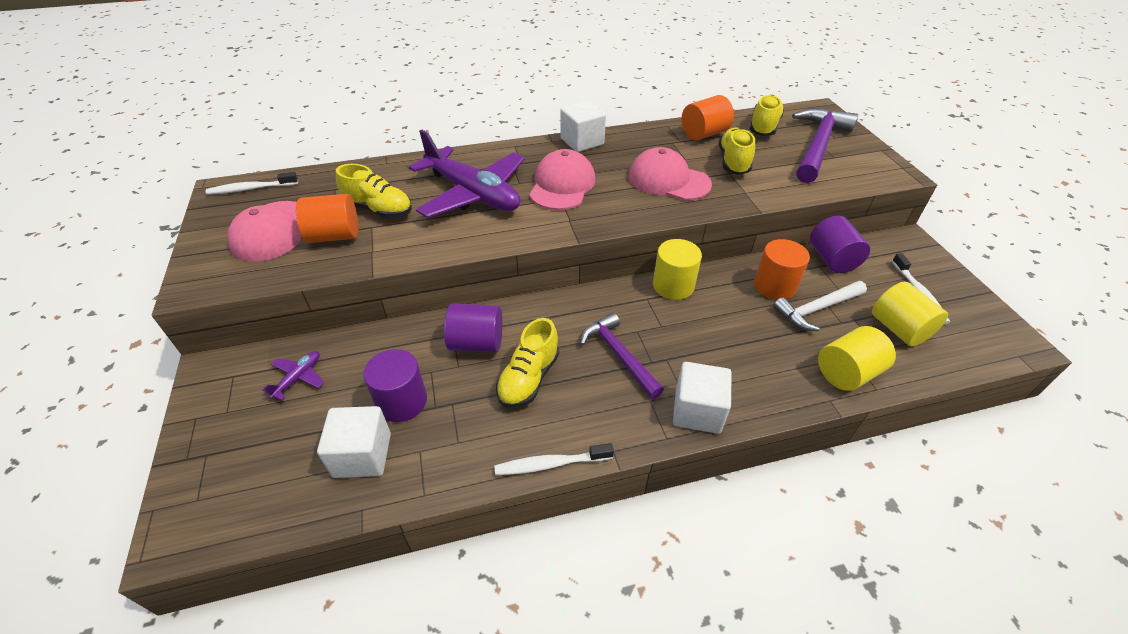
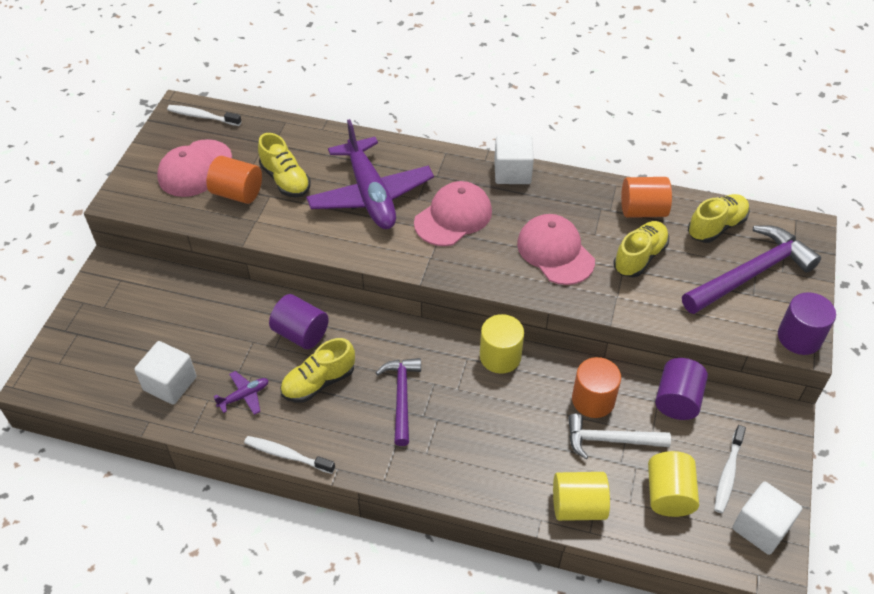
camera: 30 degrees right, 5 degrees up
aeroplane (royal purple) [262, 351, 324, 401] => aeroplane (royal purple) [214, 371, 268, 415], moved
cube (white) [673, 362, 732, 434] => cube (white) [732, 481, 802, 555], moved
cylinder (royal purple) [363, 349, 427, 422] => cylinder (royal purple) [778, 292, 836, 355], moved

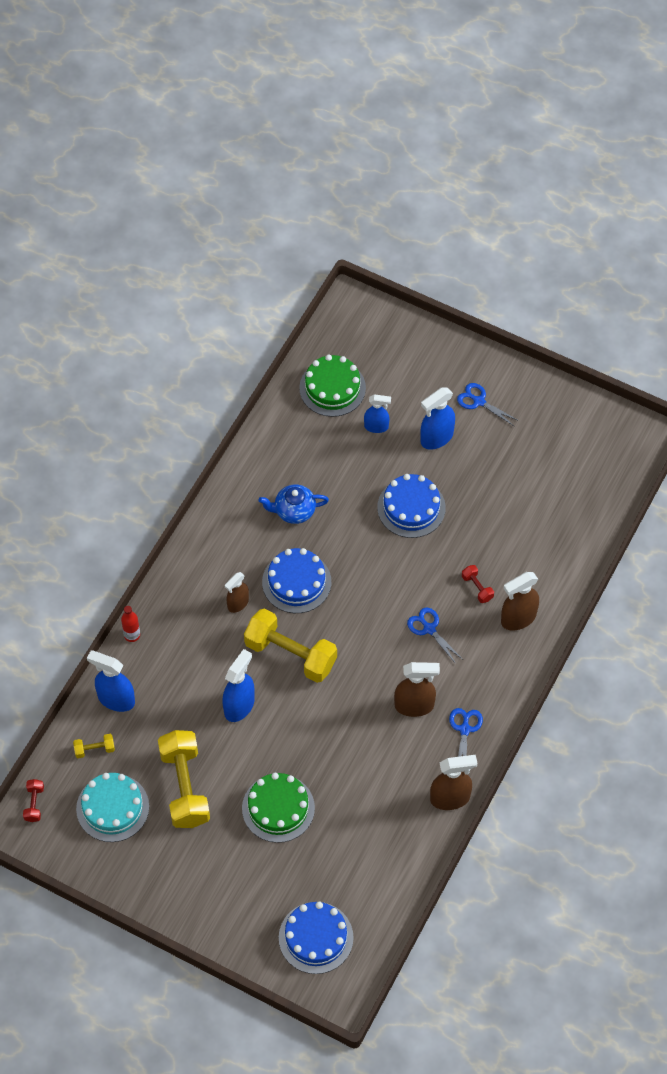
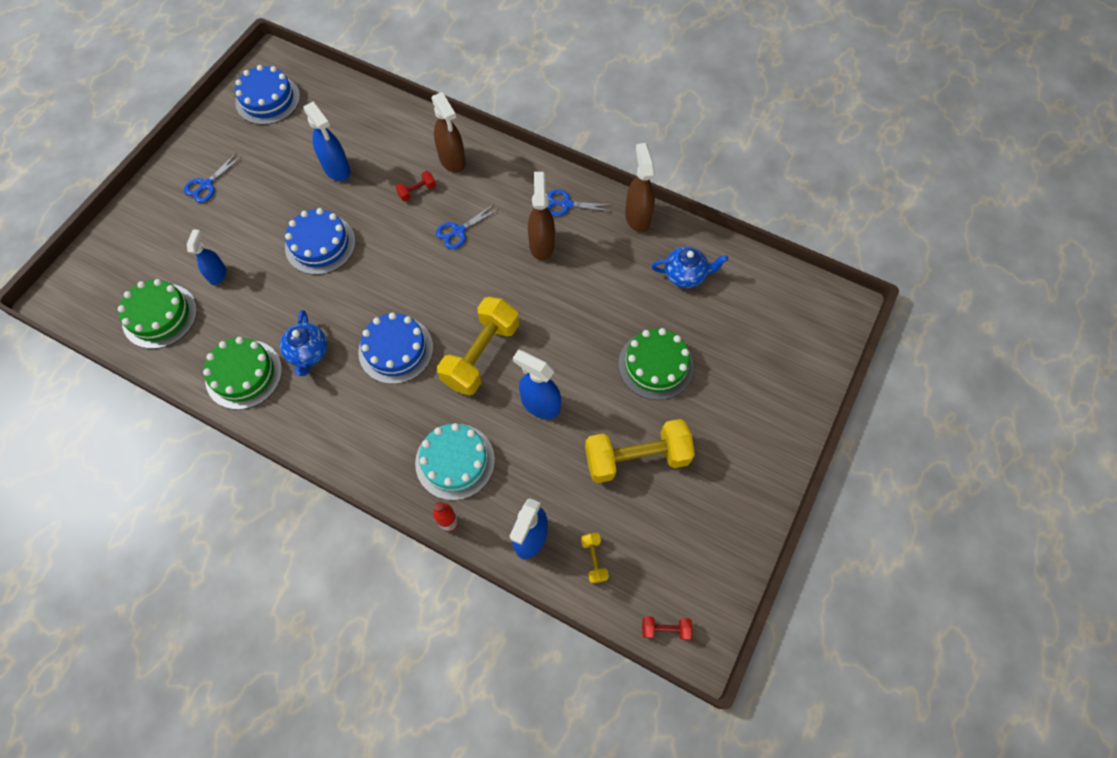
camera: 90 degrees left, 5 degrees up
nothing => layer cake (green) [203, 337, 282, 410]
layer cake (cobalt) [279, 902, 354, 974] => layer cake (cobalt) [235, 65, 300, 125], moved
sprayer (cobalt) [420, 388, 455, 450] => sprayer (cobalt) [303, 102, 350, 181], moved
layer cake (aqua) [76, 773, 149, 842] => layer cake (aqua) [415, 423, 495, 500], moved
nothing => tea pot (cobalt) [651, 246, 728, 288]
sprayer (brown) [225, 572, 249, 613] => nothing

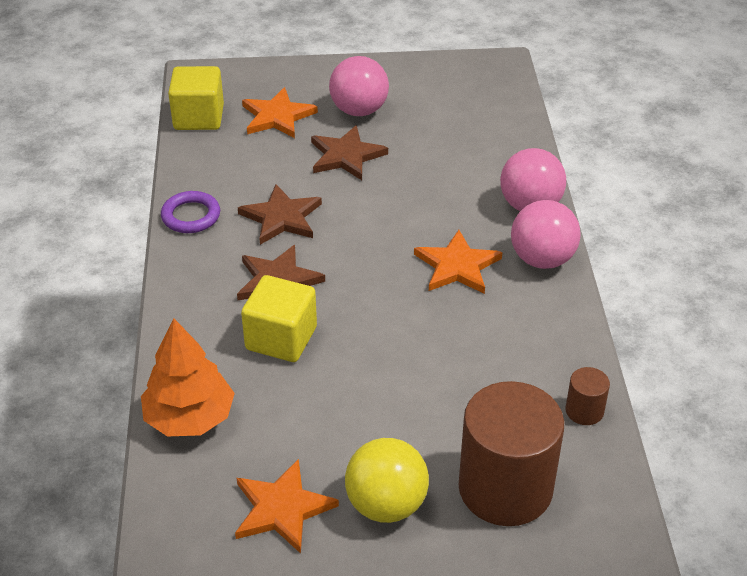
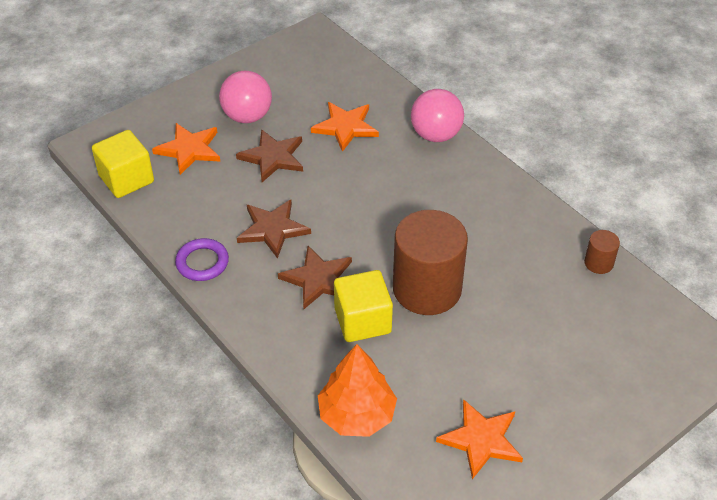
camera: 35 degrees left, 5 degrees up
five-pointed star (orange) [414, 230, 502, 294] => five-pointed star (orange) [311, 102, 379, 152], moved
cylinder (brown) [459, 381, 564, 526] => cylinder (brown) [393, 210, 468, 315], moved
play ball (yellow) [345, 438, 429, 523] => nothing
play ball (pink) [511, 200, 580, 269] => nothing

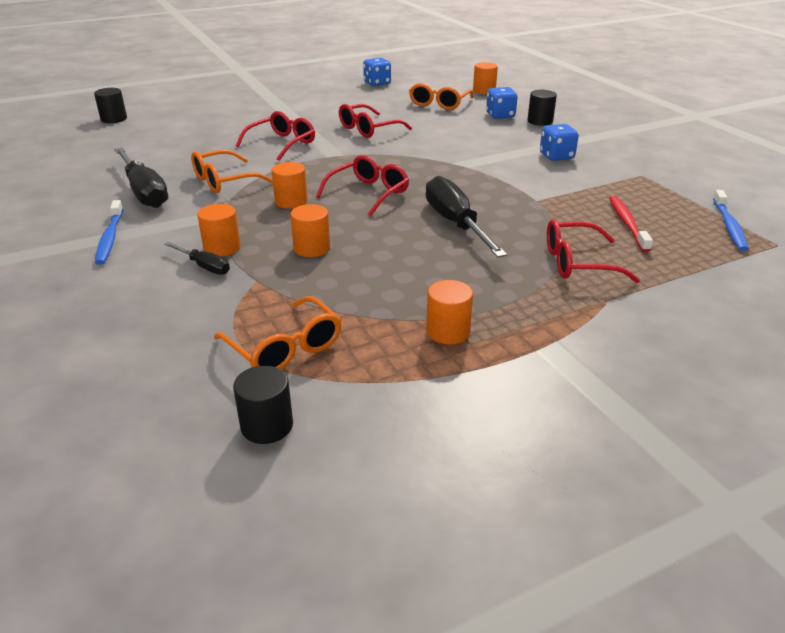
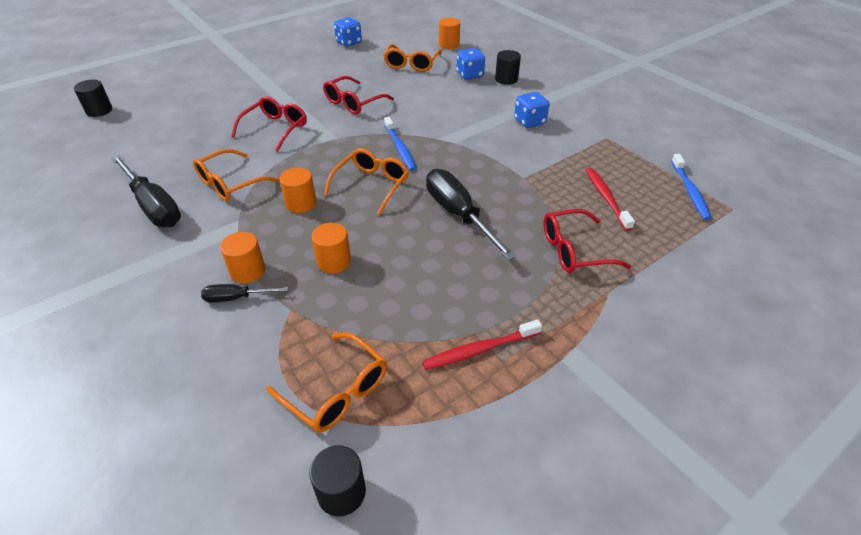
camera: 10 degrees left, 10 degrees up
screwdriver (jet-black) [164, 242, 230, 275] => screwdriver (jet-black) [201, 284, 288, 302], 150 degrees clockwise
spectacles (crimson) [316, 155, 409, 217] => spectacles (orange) [324, 148, 409, 215]
dental brush (cobalt) [95, 200, 123, 265] => dental brush (cobalt) [384, 117, 416, 171], moved
cylinder (orange) [426, 280, 473, 345] => dental brush (crimson) [422, 320, 542, 370]

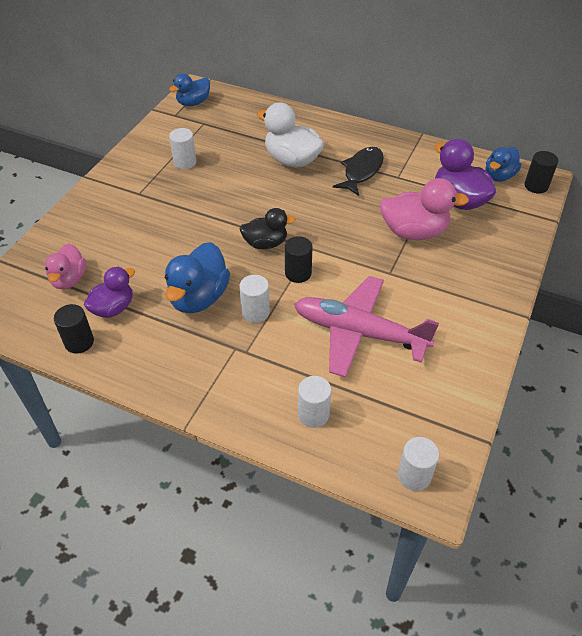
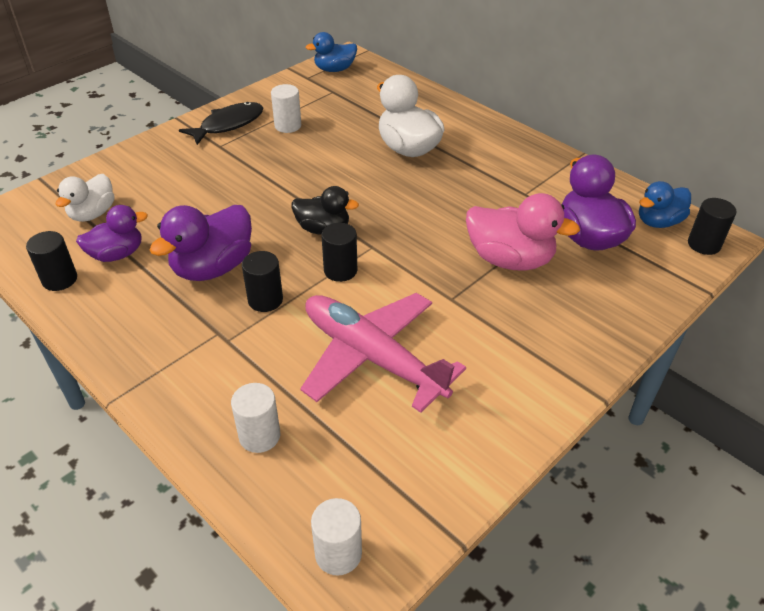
camera: 20 degrees right, 5 degrees down
duck (pink) [45, 243, 86, 289] => duck (white) [56, 174, 114, 222]
duck (cobalt) [165, 242, 230, 313] => duck (royal purple) [149, 205, 252, 281]
fish (jet-black) [333, 147, 384, 196] => fish (jet-black) [179, 102, 263, 145], moved
cylinder (white) [239, 275, 270, 323] => cylinder (jet-black) [242, 251, 283, 312]

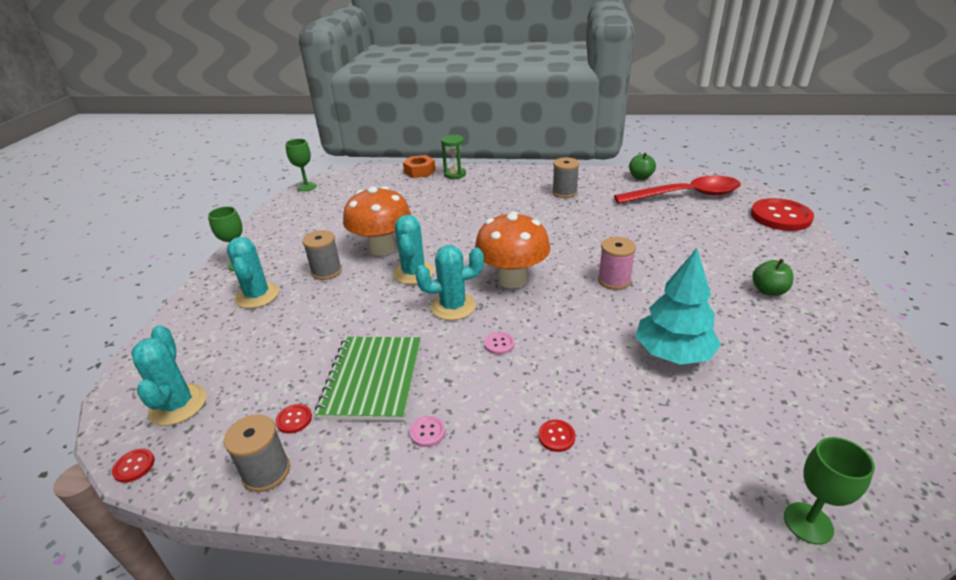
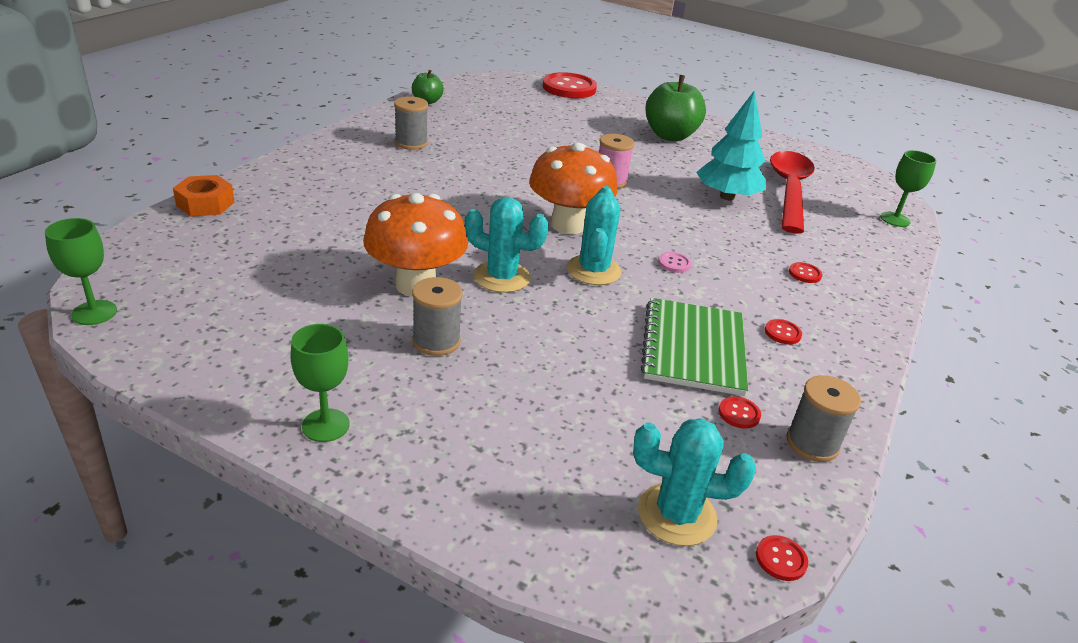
camera: 75 degrees left, 0 degrees up
notepad (green) [315, 337, 421, 421] => notepad (green) [641, 298, 748, 396], 75 degrees clockwise
toy apple (green) [752, 259, 794, 296] => toy apple (green) [645, 75, 706, 141], x1.85
shirt button (pink) [409, 416, 446, 447] => shirt button (crimson) [765, 319, 802, 345]
tablespoon (crimson) [614, 176, 741, 204] => tablespoon (crimson) [770, 151, 815, 233], moved
prickly plant (aqua) [227, 237, 279, 309] => nothing
hourglass (green) [441, 135, 466, 179] => nothing

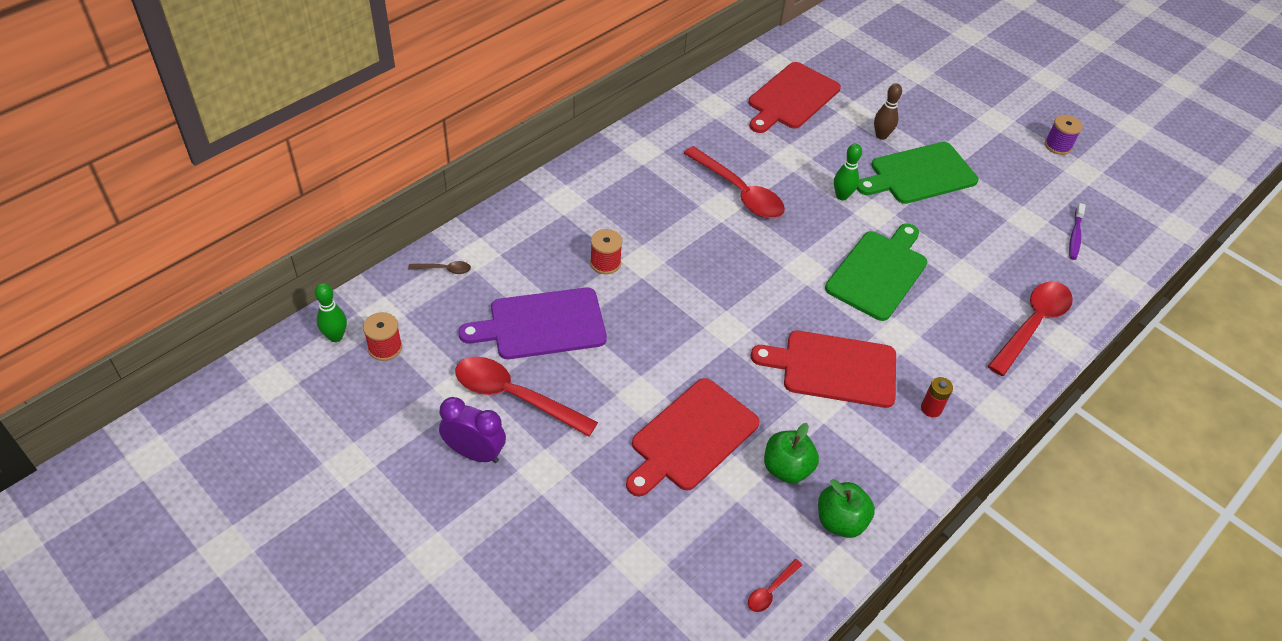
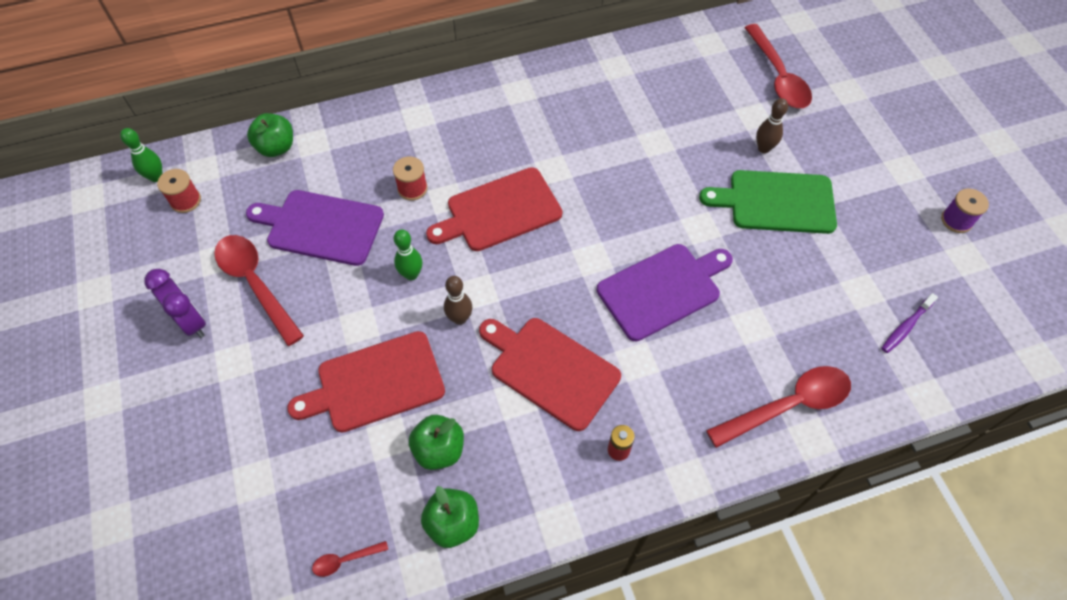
camera: 30 degrees right, 10 degrees up
tablespoon (brown) [408, 261, 471, 274] => toy apple (green) [247, 113, 293, 157]
bowling pin (green) [834, 144, 862, 201] => bowling pin (green) [394, 229, 422, 280], moved
bread board (crimson) [749, 62, 841, 133] => bread board (crimson) [426, 167, 562, 251], moved
nothing => bowling pin (brown) [444, 276, 472, 325]
bread board (green) [825, 224, 927, 321] => bread board (royal purple) [597, 244, 733, 341]
tablespoon (crimson) [684, 146, 785, 218] => tablespoon (crimson) [745, 24, 812, 108], moved

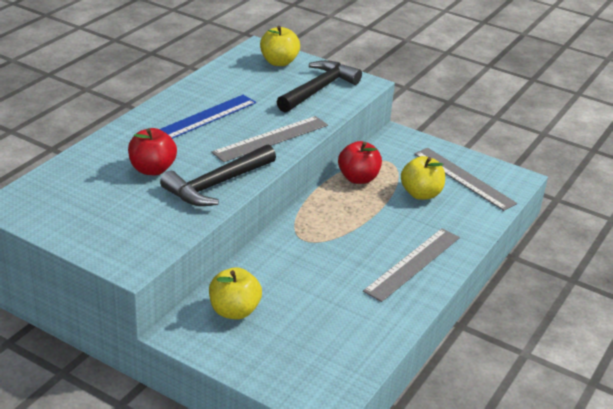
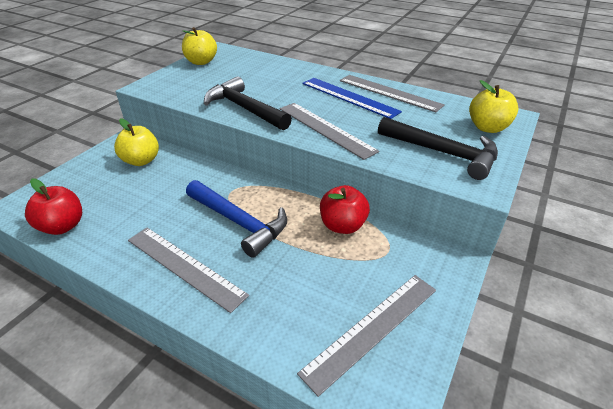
camera: 90 degrees right, 5 degrees up
toy apple (crimson) [128, 128, 177, 175] => toy apple (crimson) [25, 179, 82, 235], moved
toy apple (yellow) [401, 156, 445, 200] => toy apple (yellow) [182, 27, 217, 65], moved
nothing => hammer (cobalt) [186, 180, 287, 258]
nothing => straightedge (ash-grey) [340, 75, 445, 112]

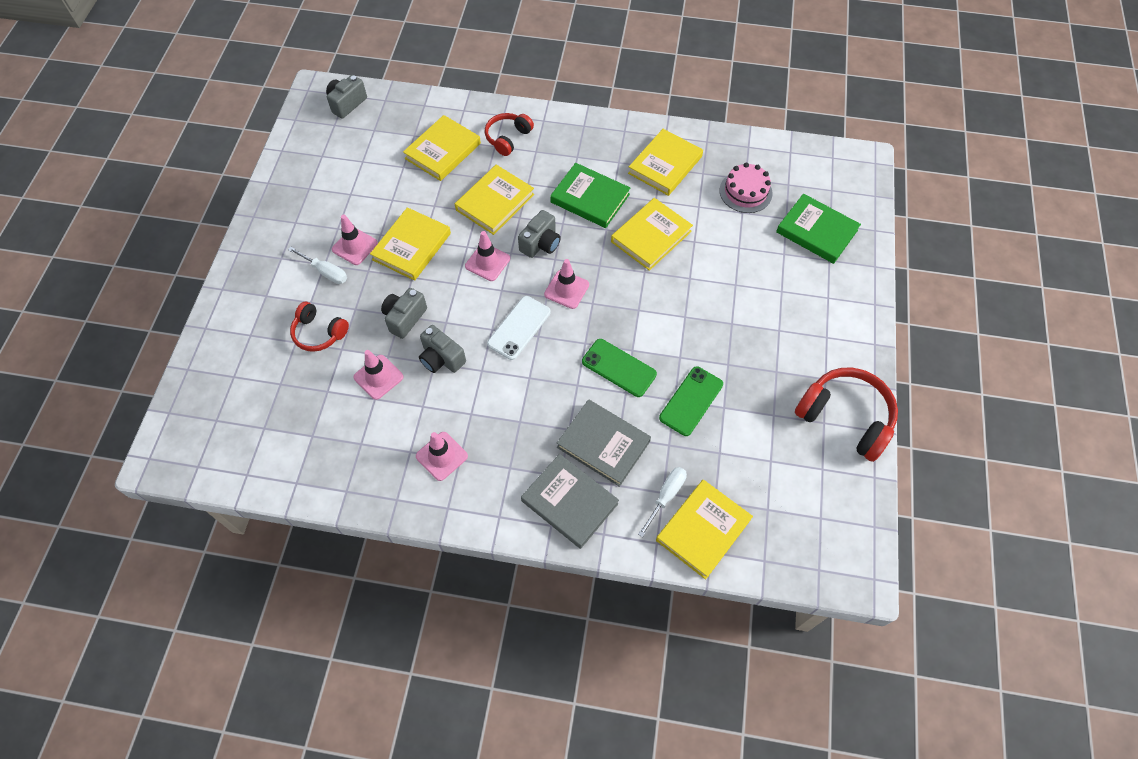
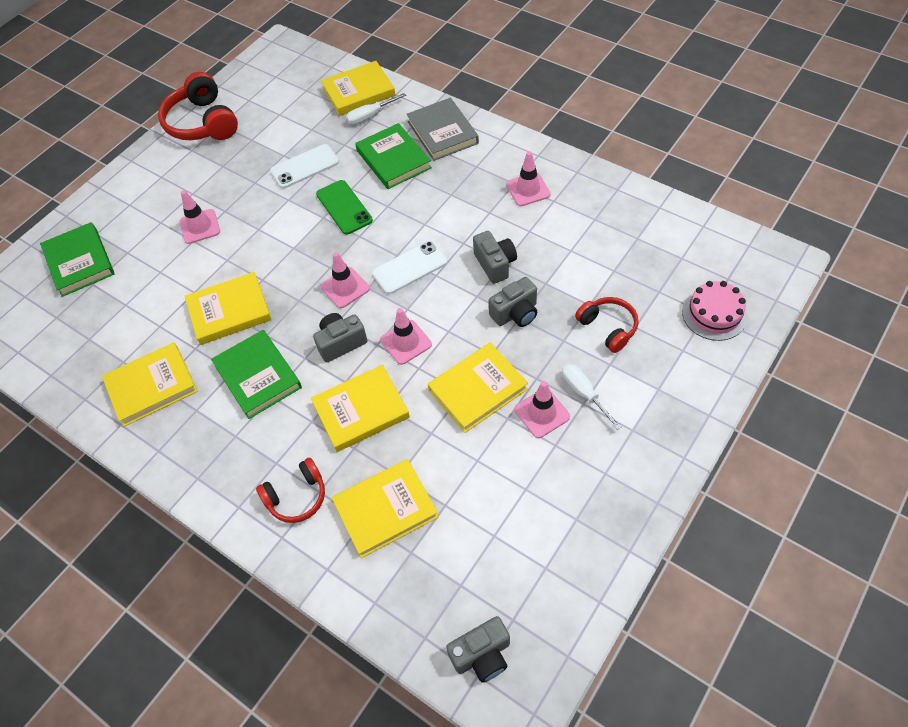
camera: 150 degrees left, 5 degrees down
traffic cone (pink) [353, 350, 404, 400] => traffic cone (pink) [179, 190, 220, 244], moved
phone (green) [659, 366, 723, 436] => phone (white) [270, 144, 339, 188]
hardback (ash-grey) [557, 399, 651, 487] => hardback (green) [355, 123, 432, 189]
layer cake (pink) [719, 163, 773, 213] => layer cake (pink) [682, 281, 747, 341], moved

